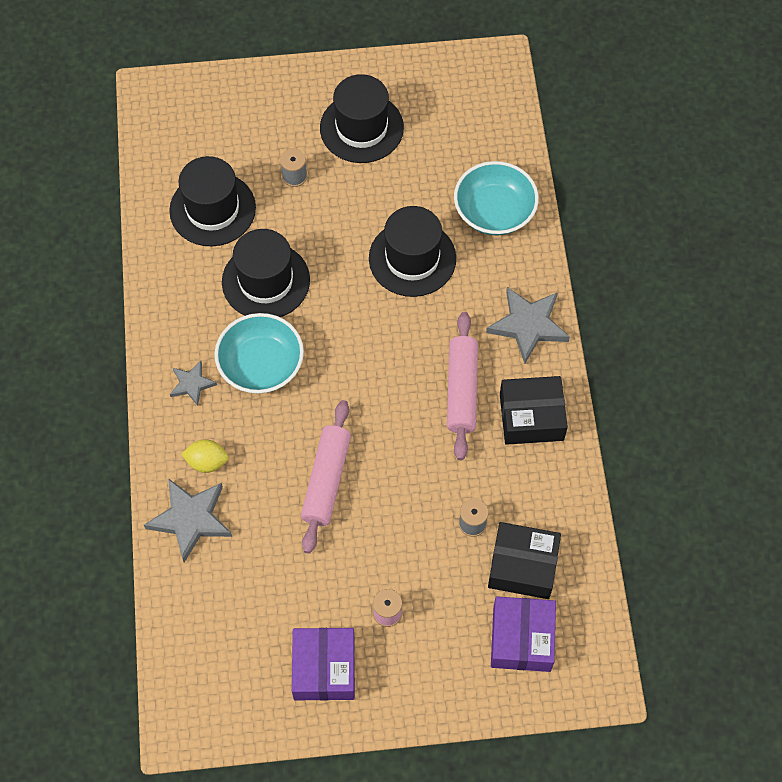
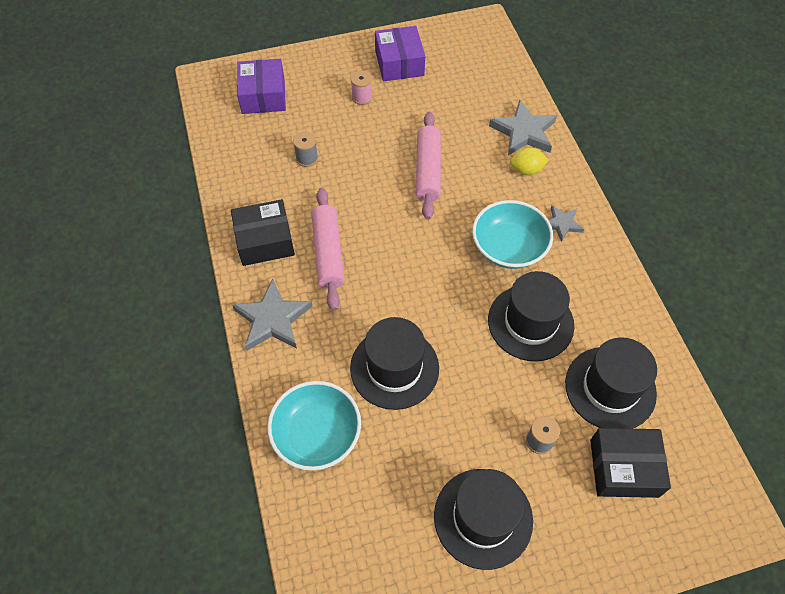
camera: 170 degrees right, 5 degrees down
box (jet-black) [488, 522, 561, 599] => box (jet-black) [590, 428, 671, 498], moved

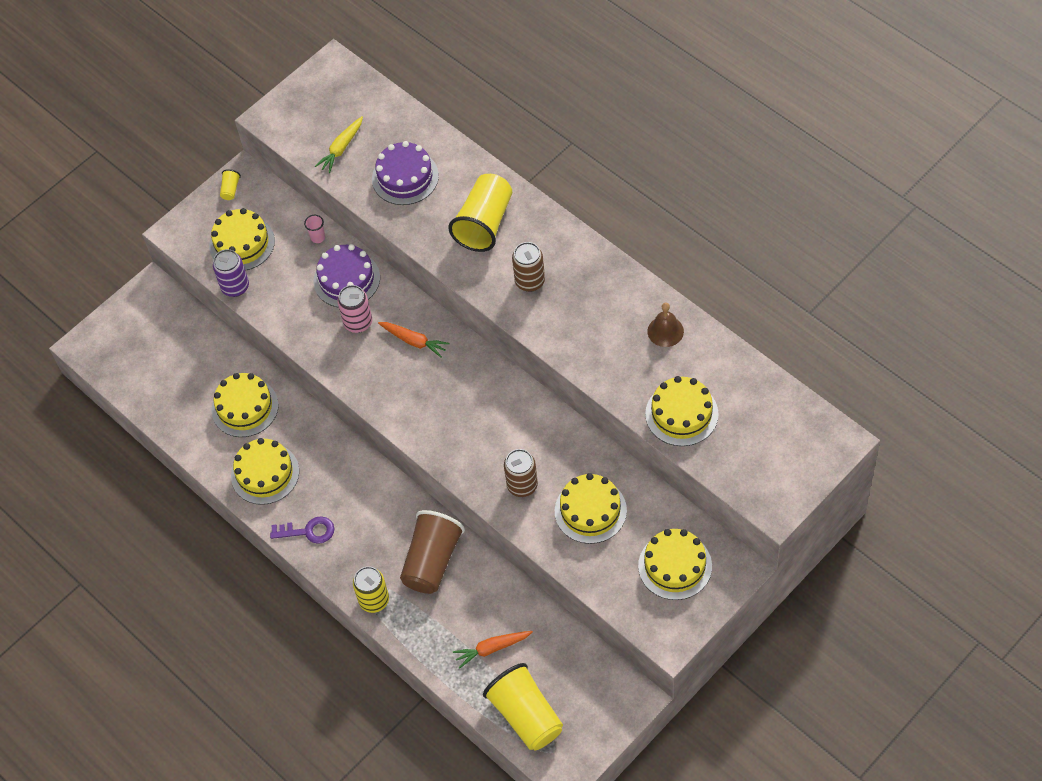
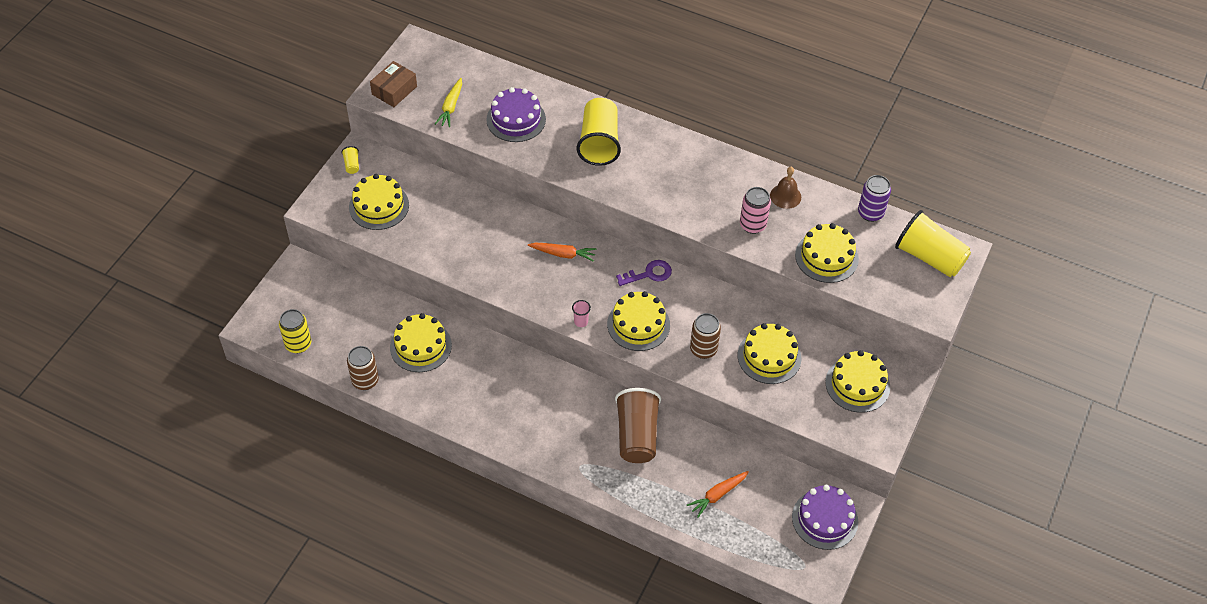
camera: 25 degrees left, 5 degrees down
soda can (yellow) [353, 566, 389, 613] => soda can (yellow) [279, 309, 311, 353], moved
soda can (brown) [512, 242, 545, 292] => soda can (brown) [347, 346, 379, 390], moved
nothing => box (brown) [370, 61, 417, 107]
cup (pink) [304, 215, 325, 243] => cup (pink) [572, 300, 591, 327], moved
layer cake (yellow) [231, 438, 299, 505] => layer cake (yellow) [607, 291, 670, 351], moved
latchkey (royal purple) [270, 516, 334, 544] => latchkey (royal purple) [616, 260, 672, 286], moved
soda can (pink) [337, 285, 372, 333] => soda can (pink) [740, 187, 771, 234], moved
layer cake (royal purple) [314, 244, 380, 307] => layer cake (royal purple) [792, 485, 858, 550], moved
soda can (royal purple) [213, 249, 249, 297] => soda can (royal purple) [858, 175, 891, 222], moved
cup (yellow) [483, 663, 563, 750] => cup (yellow) [895, 210, 971, 277], moved

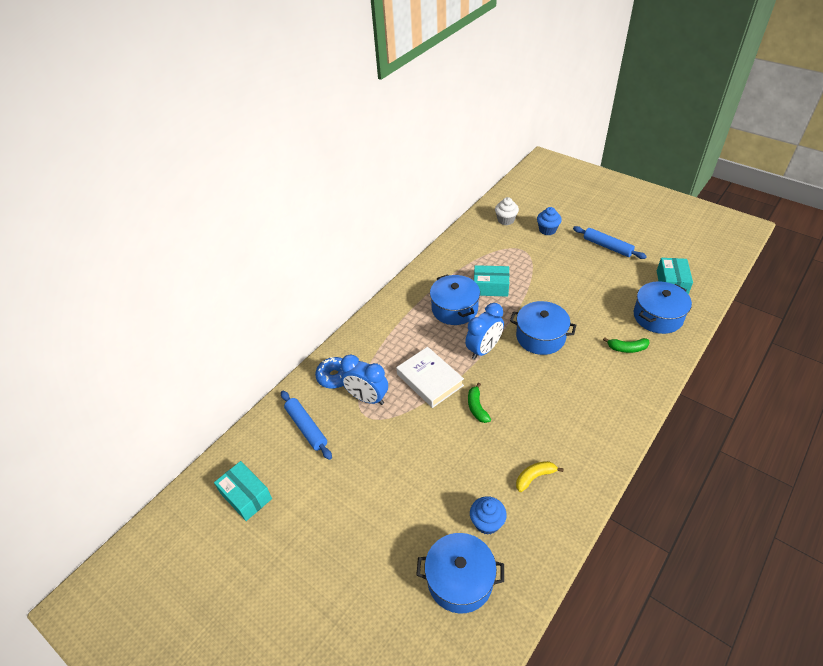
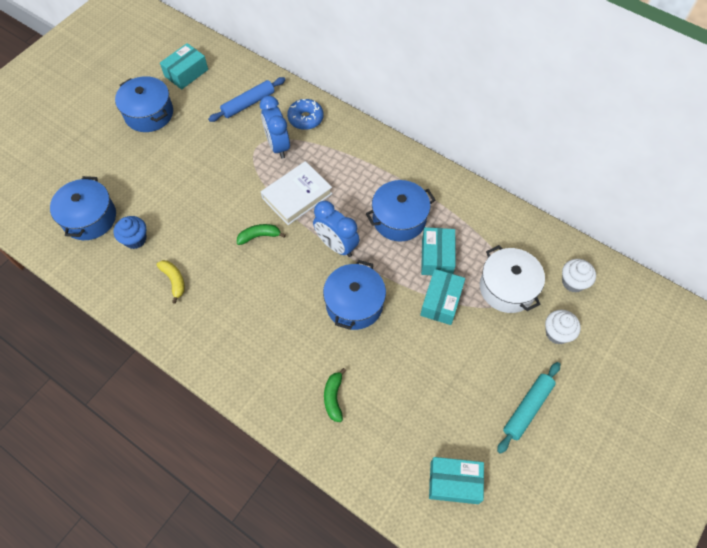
camera: 85 degrees right, 15 degrees up
cooking pot (cobalt) [634, 281, 692, 334] => cooking pot (cobalt) [115, 76, 173, 132], moved
alarm clock (cobalt) [340, 355, 388, 405] => alarm clock (cobalt) [260, 96, 290, 159], 45 degrees counterclockwise
nothing => box (aqua) [420, 269, 465, 325]
nothing => cooking pot (white) [480, 245, 545, 313]
dough roller (cobalt) [573, 226, 647, 259] => dough roller (aqua) [497, 362, 560, 454]
muffin (cobalt) [537, 207, 562, 235] => muffin (white) [545, 310, 581, 344]

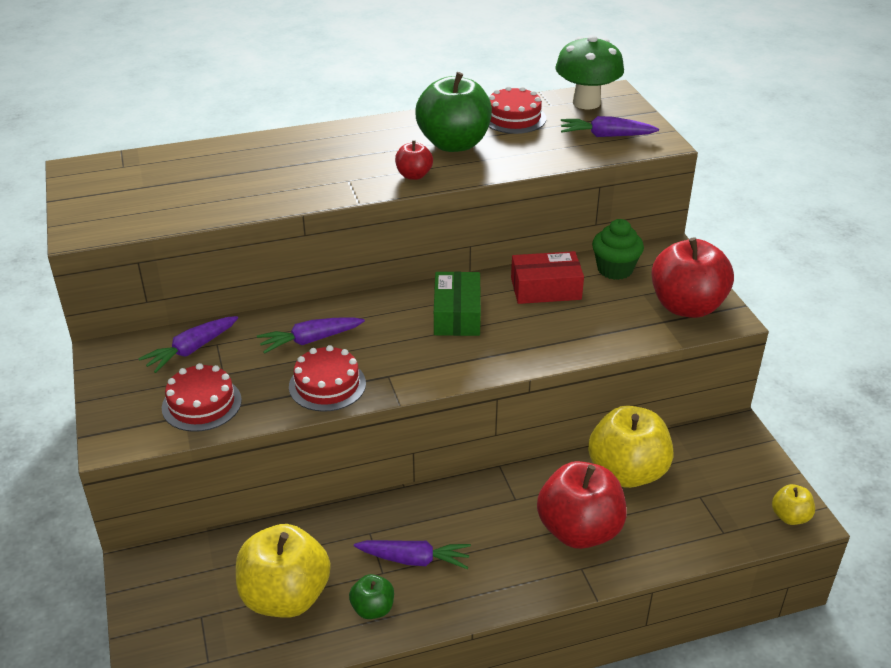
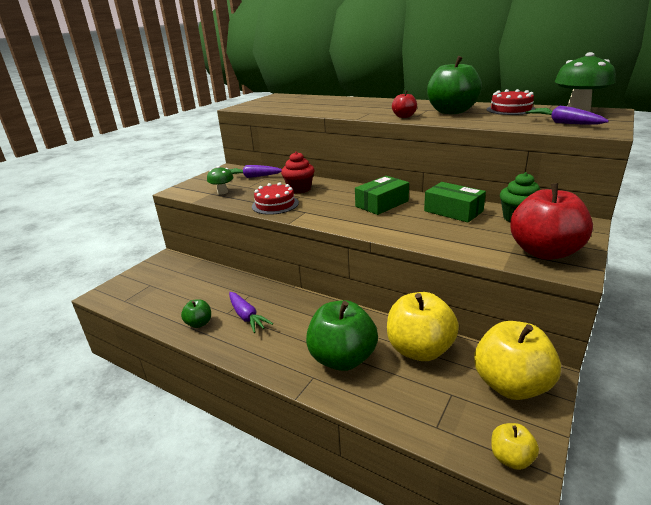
camera: 50 degrees right, 10 degrees down
layer cake (crimson) [162, 363, 242, 432] => mushroom (green) [207, 166, 234, 194]
root vegetable (royal purple) [257, 317, 365, 354] => muffin (crimson) [281, 151, 315, 194]
toy apple (crimson) [537, 461, 627, 549] => toy apple (green) [306, 300, 378, 371]
box (crimson) [511, 251, 584, 304] => box (green) [424, 182, 486, 222]
toy apple (yellow) [236, 524, 330, 618] => toy apple (yellow) [474, 321, 561, 400], moved

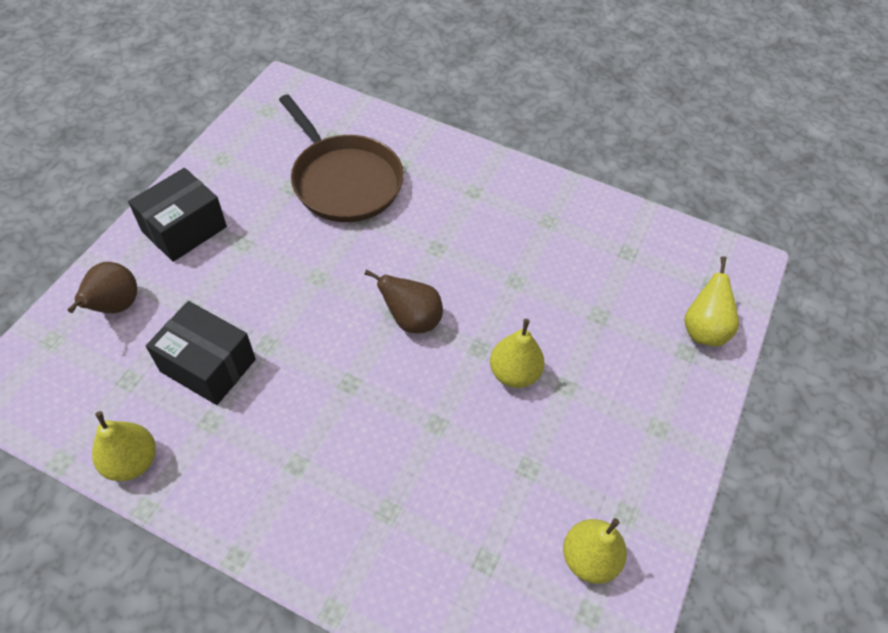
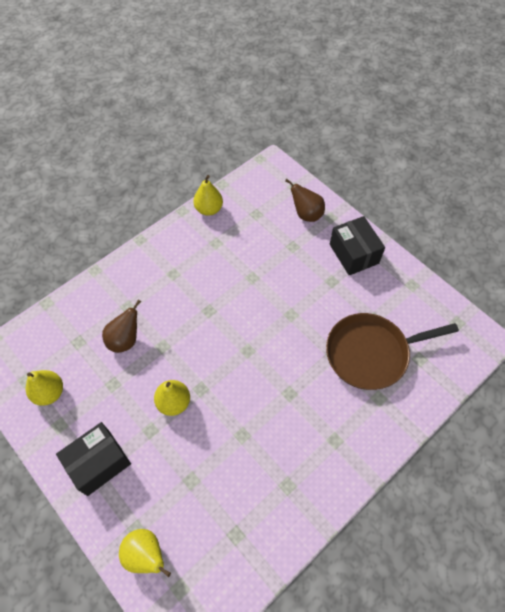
camera: 115 degrees right, 5 degrees up
box (jet-black) [146, 301, 256, 405] => box (jet-black) [56, 422, 131, 496], moved
toy pear (brown) [364, 269, 443, 333] => toy pear (brown) [102, 299, 141, 353], moved

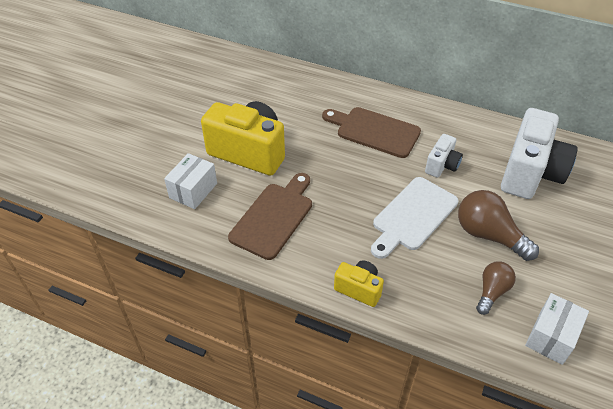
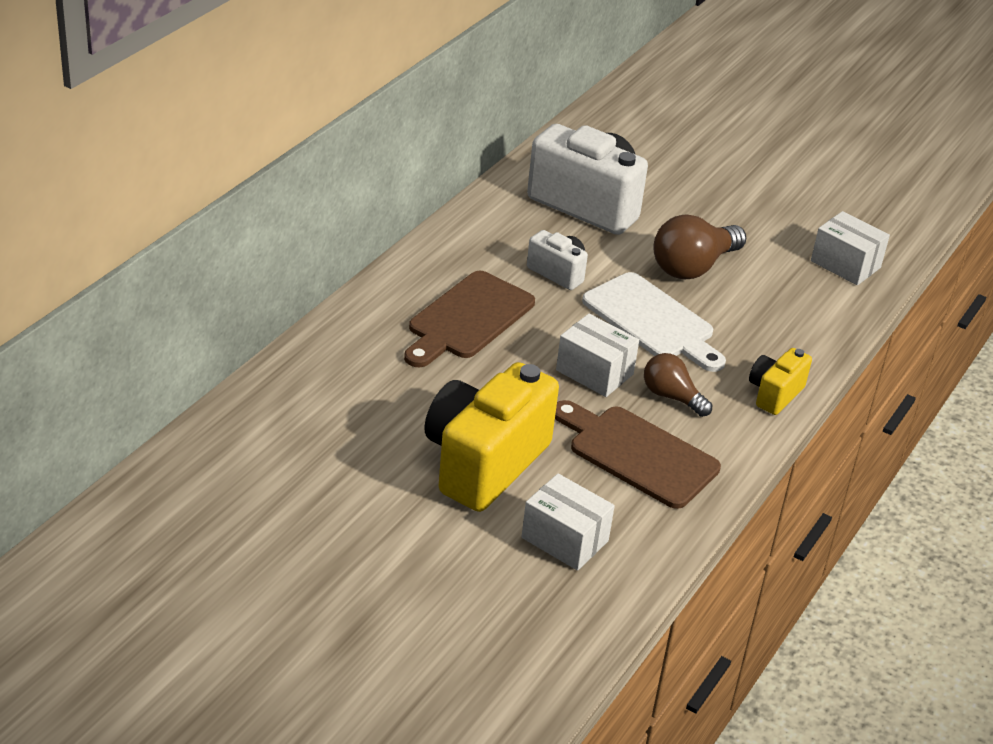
camera: 85 degrees left, 10 degrees down
nothing => box (white) [556, 314, 639, 397]
light bulb (brown) [476, 261, 516, 315] => light bulb (brown) [644, 353, 712, 417], moved

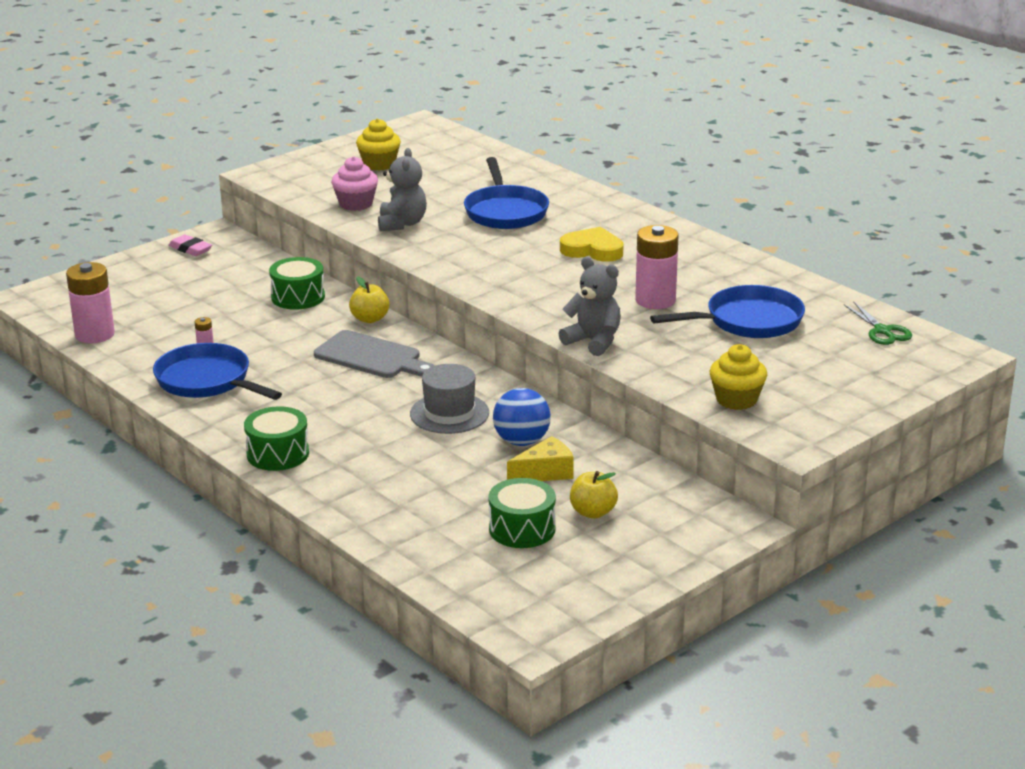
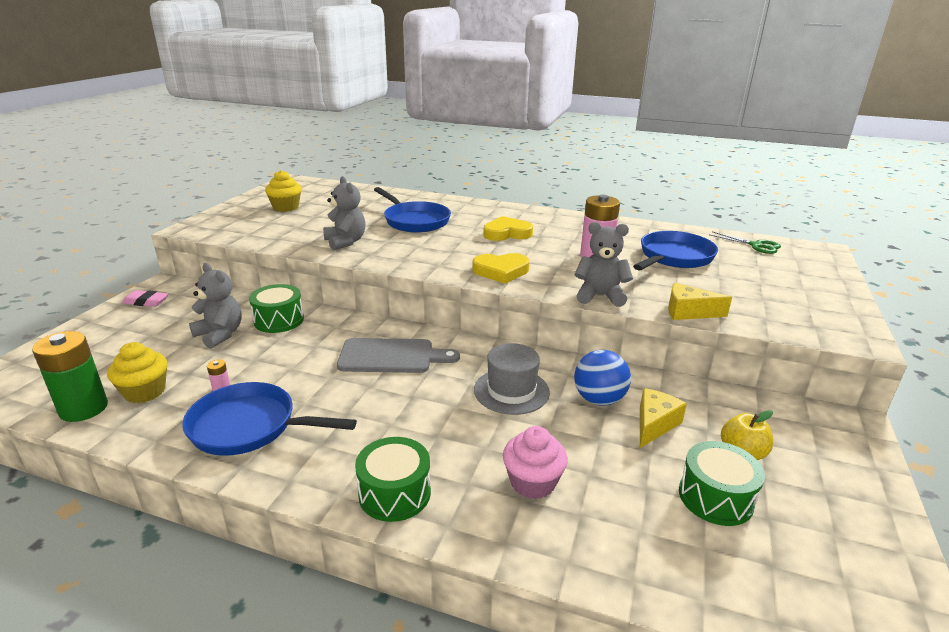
camera: 30 degrees left, 0 degrees up
AA battery (pink) [66, 262, 115, 343] => AA battery (green) [32, 331, 108, 422]
muffin (yellow) [710, 344, 767, 410] => muffin (yellow) [107, 342, 167, 403], moved
nothing => stuffed bear (ash-grey) [189, 263, 242, 349]
nothing => love heart (yellow) [472, 253, 529, 284]
muffin (pink) [331, 157, 378, 211] => muffin (pink) [503, 426, 568, 499], moved
nothing => cheese (yellow) [668, 283, 732, 320]
toy apple (yellow) [349, 277, 390, 323] => nothing

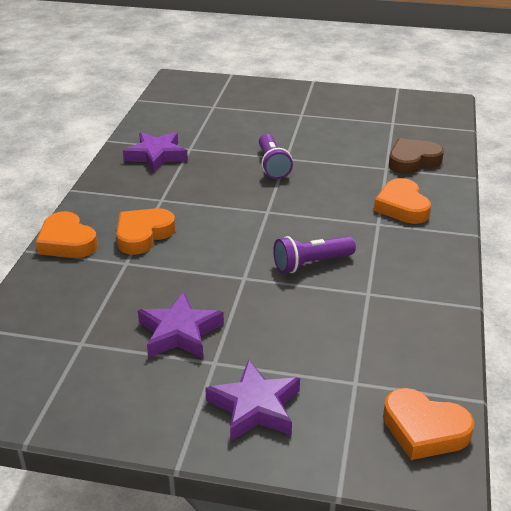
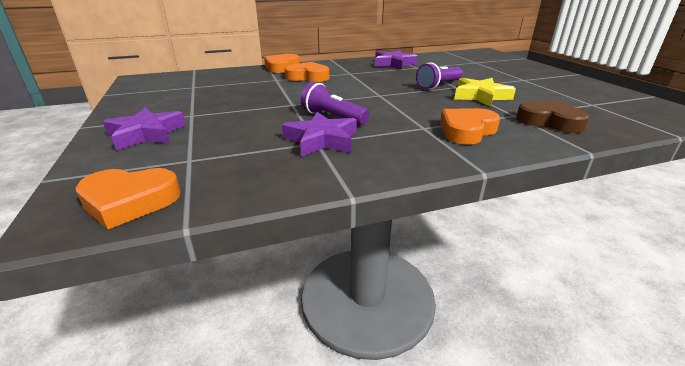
camera: 60 degrees right, 5 degrees down
love heart (orange) [383, 388, 474, 460] => love heart (orange) [75, 168, 181, 229], 90 degrees counterclockwise
five-pointed star (royal purple) [138, 292, 224, 358] => five-pointed star (royal purple) [282, 112, 357, 157], moved
nothing => five-pointed star (yellow) [454, 78, 516, 107]

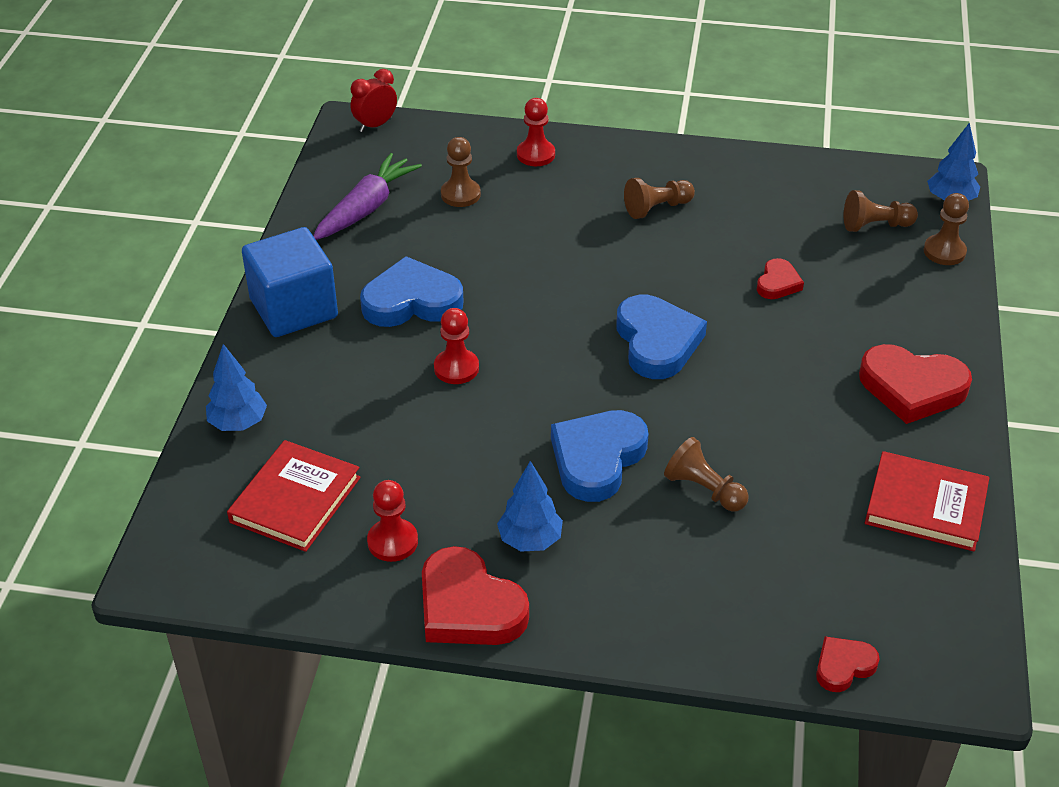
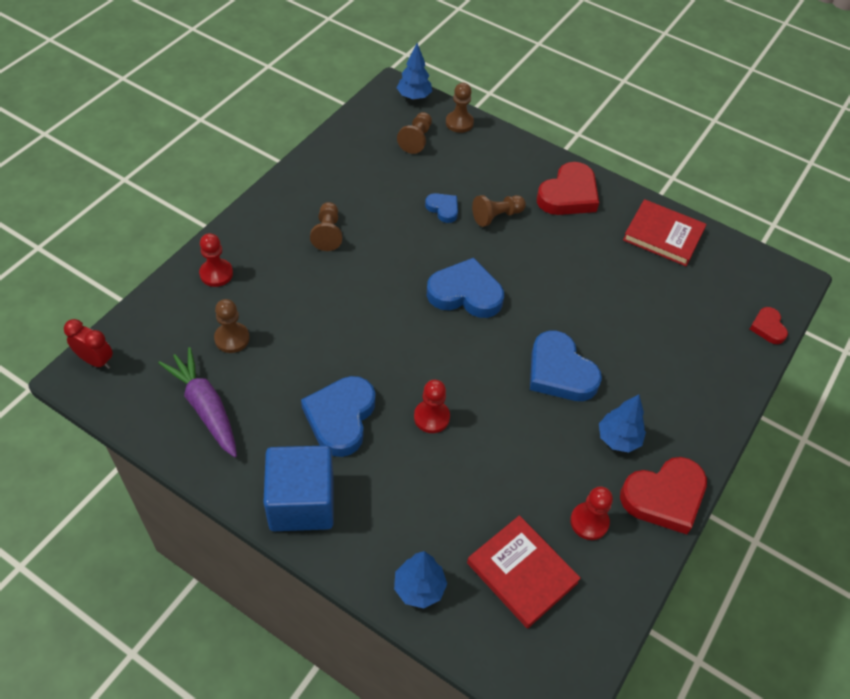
camera: 70 degrees left, 10 degrees up
alarm clock (crimson) [351, 69, 397, 132] => alarm clock (crimson) [64, 319, 113, 369], 135 degrees clockwise
love heart (crimson) [757, 258, 804, 299] => love heart (cobalt) [425, 193, 458, 223]
pawn (brown) [664, 437, 749, 511] => pawn (brown) [472, 195, 526, 227], moved
hardback (crimson) [865, 451, 989, 551] => hardback (crimson) [623, 199, 707, 266], 75 degrees clockwise

